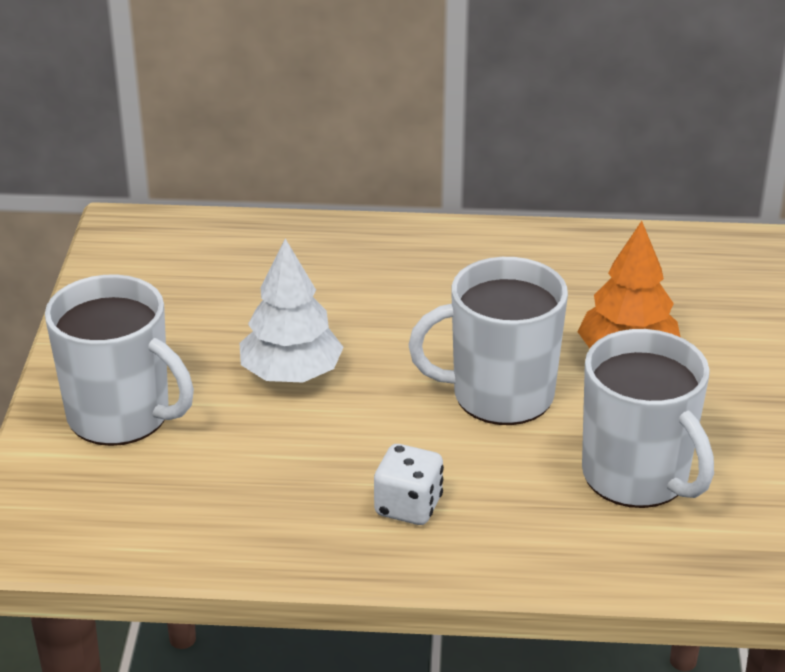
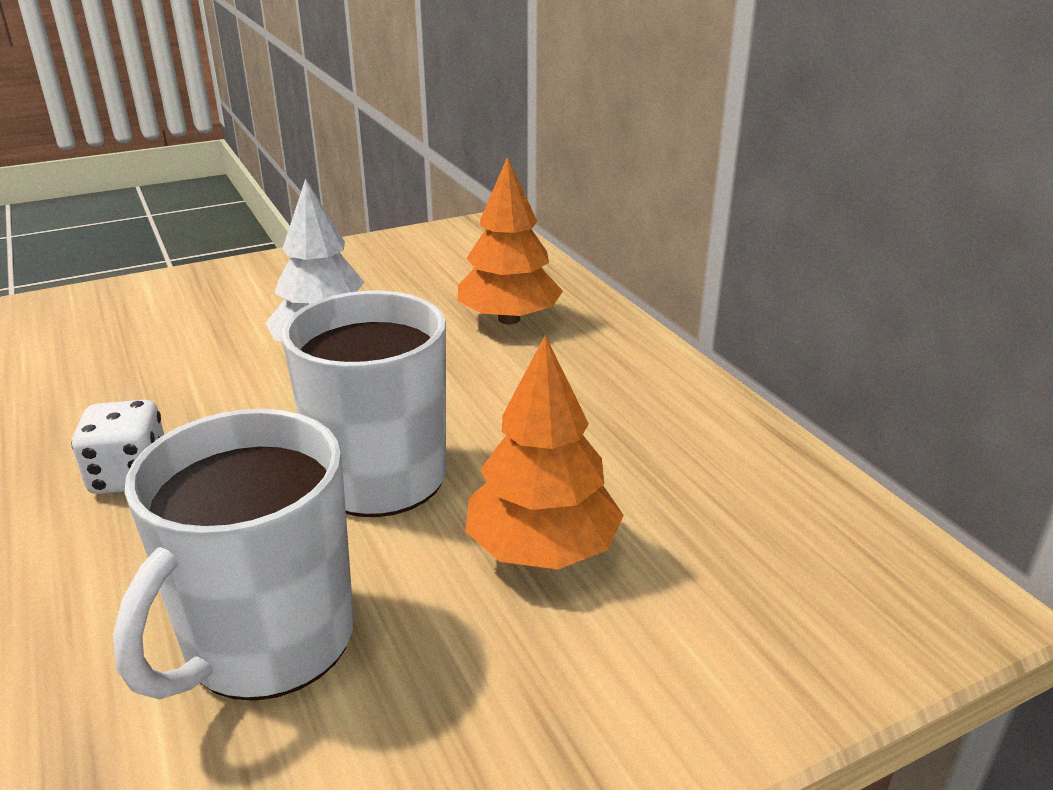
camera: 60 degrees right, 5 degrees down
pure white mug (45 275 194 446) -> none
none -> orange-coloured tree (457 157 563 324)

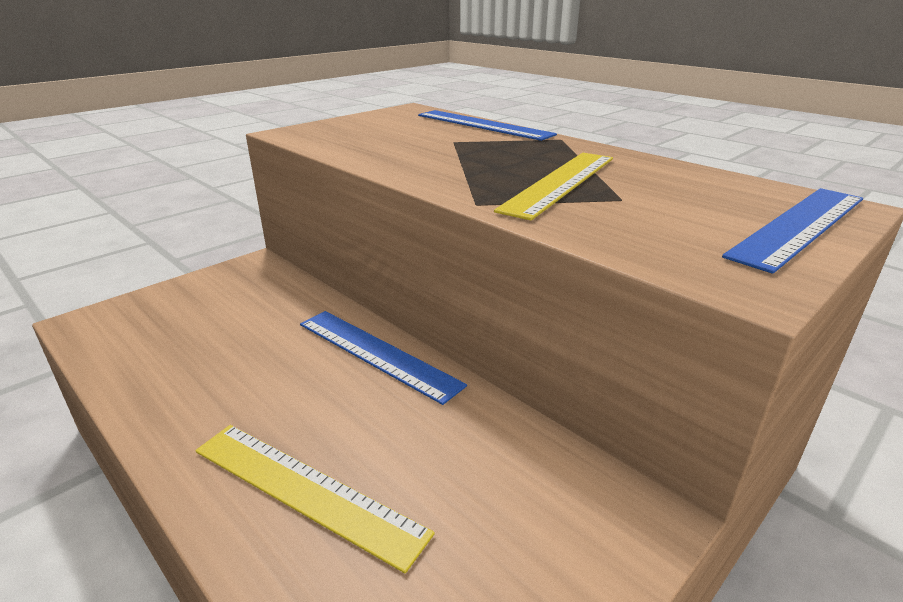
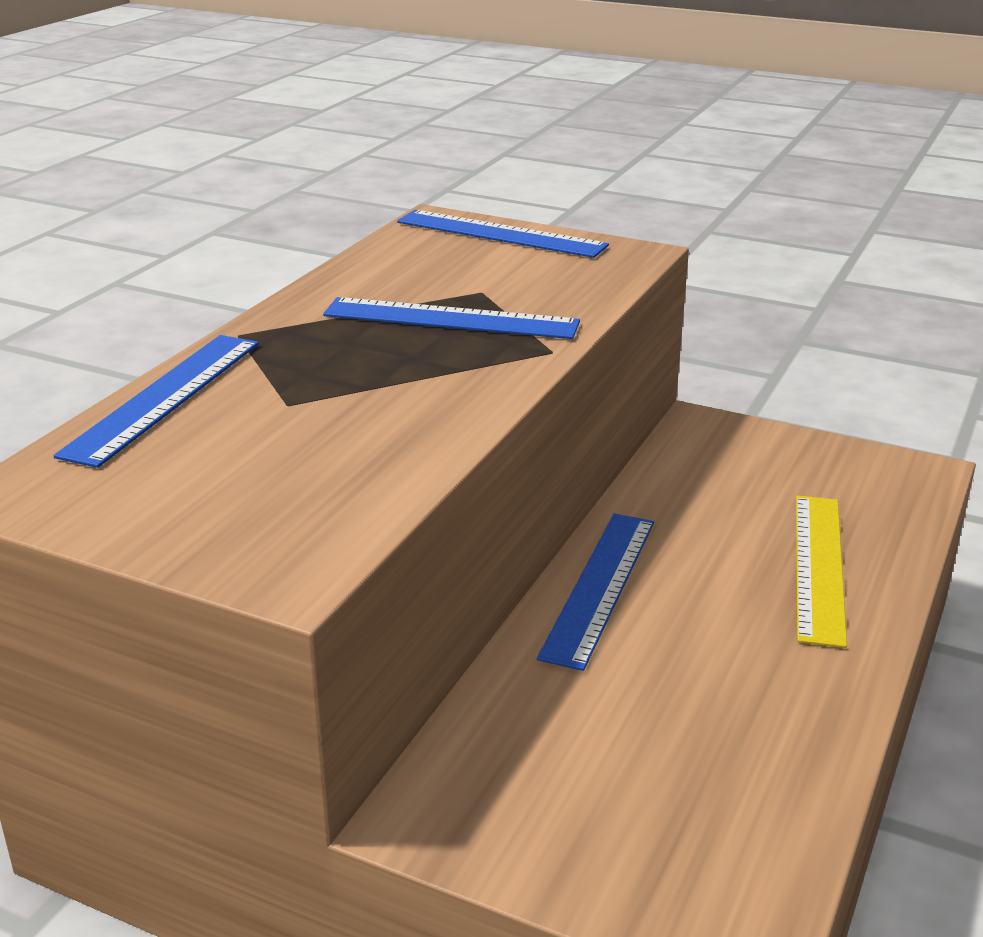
camera: 110 degrees left, 0 degrees up
golden ruler (494 153 613 221) -> royal blue ruler (323 297 580 339)

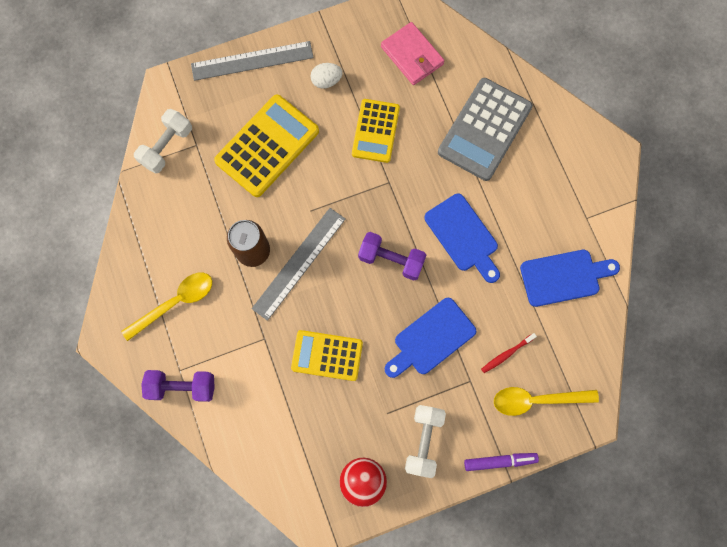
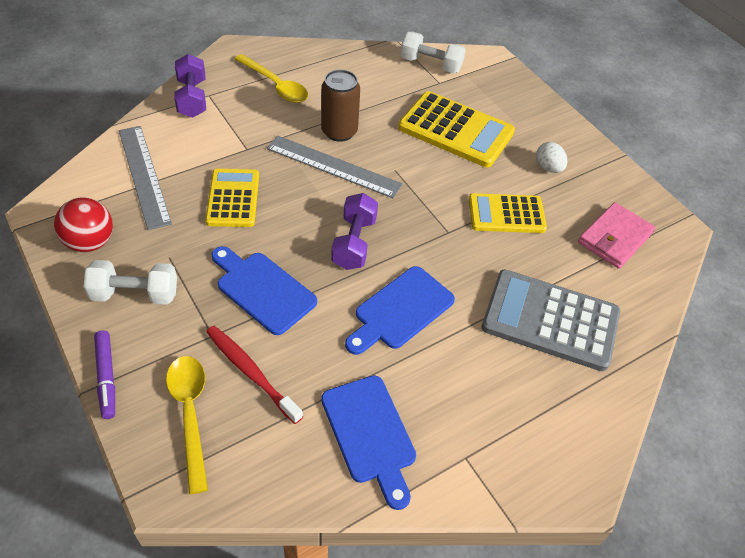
camera: 75 degrees right, 25 degrees down
gray ruler (191 41 314 81) -> gray ruler (119 126 172 230), move
red dental brush (481 333 537 373) -> red dental brush (206 326 303 424), x1.62

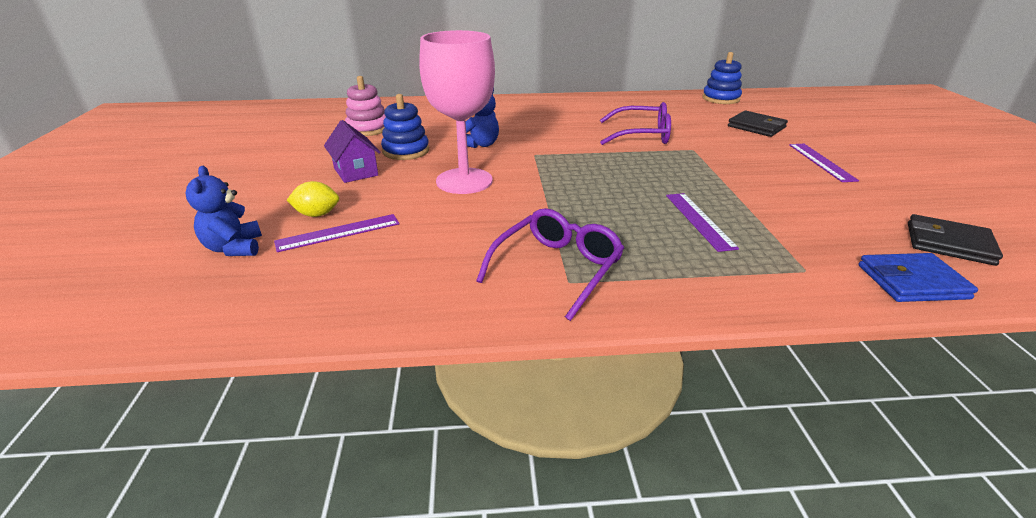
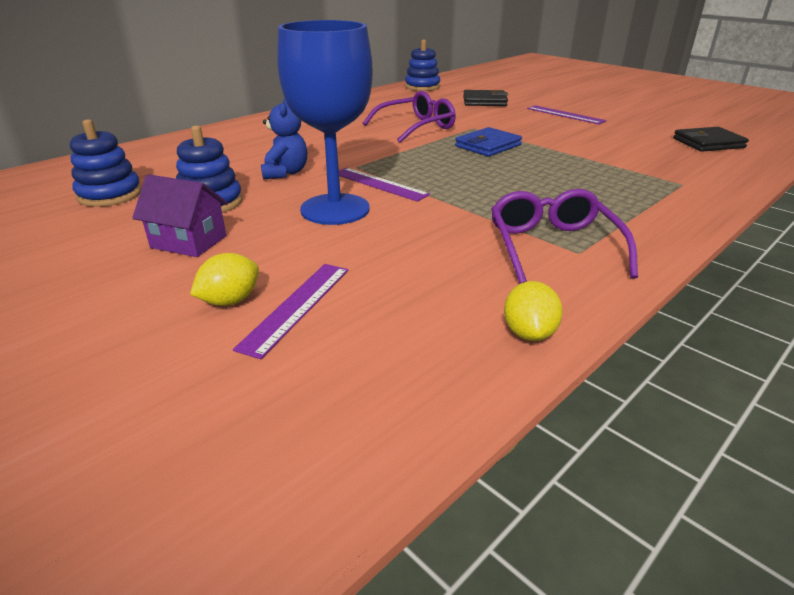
camera: 40 degrees left, 0 degrees up
rose-pink wine glass (419 30 495 194) -> royal blue wine glass (277 20 373 225)
rose-pink stacking toy (345 76 386 136) -> royal blue stacking toy (70 119 142 207)
royal blue stuffed bear (185 166 262 256) -> none
royal purple ruler (666 193 739 252) -> royal purple ruler (339 168 430 202), move
royal blue billfold (859 253 978 302) -> royal blue billfold (455 127 522 157), move
none -> golden citrus fruit (504 281 563 341)

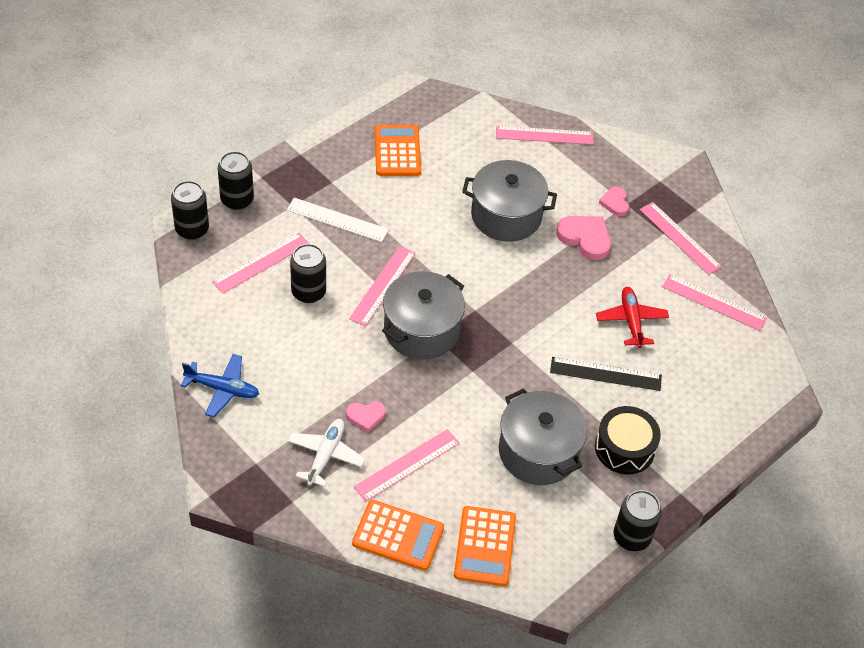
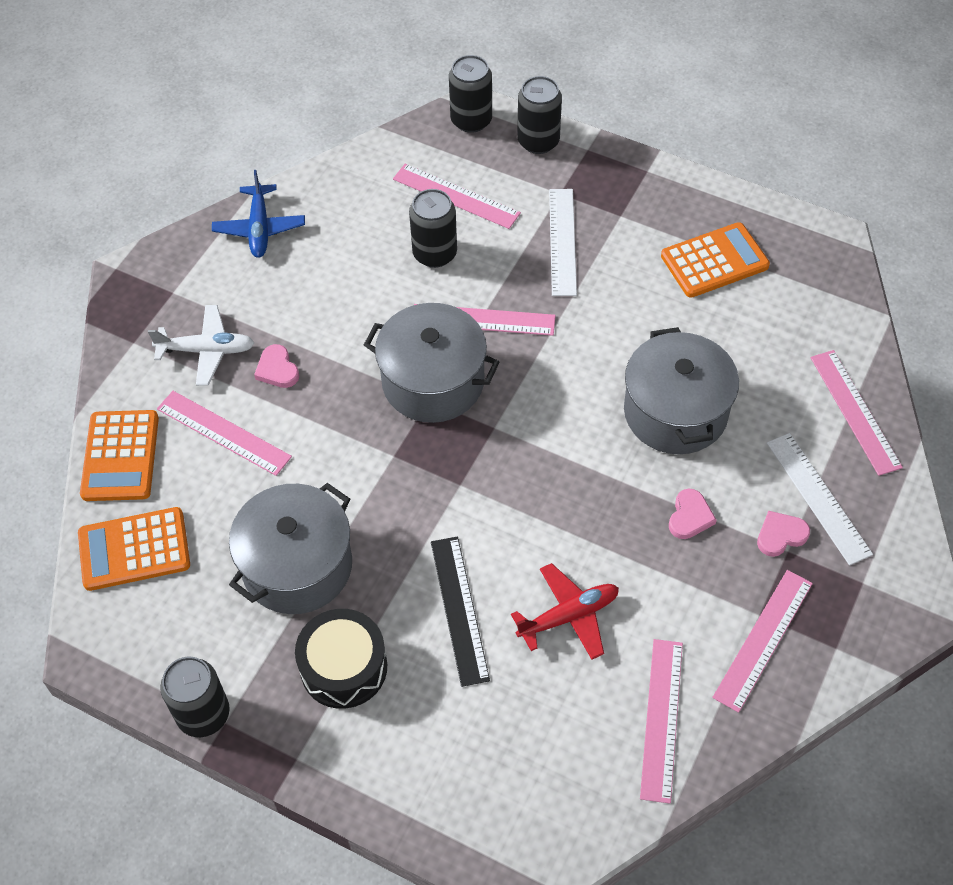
camera: 75 degrees right, 5 degrees up
rose-pink heart (556 216 611 260) -> rose-pink heart (669 488 717 539), x0.61
none -> pure white ruler (767 433 873 566)

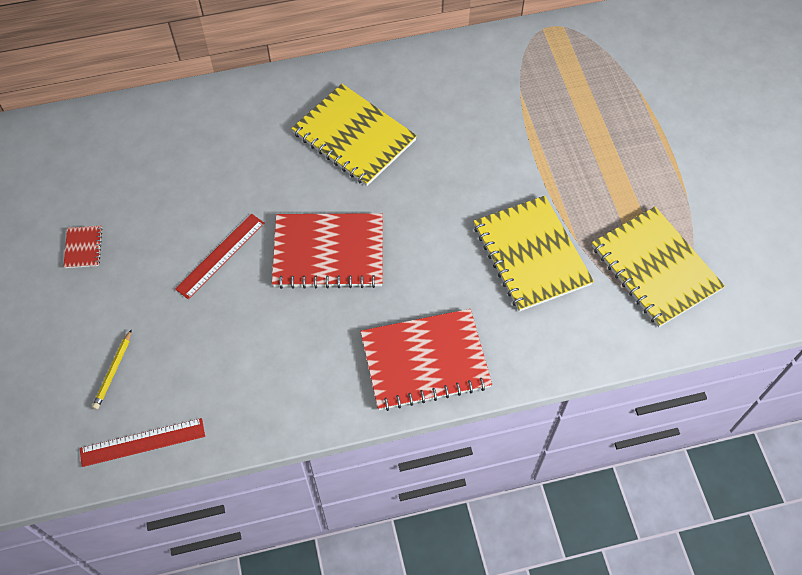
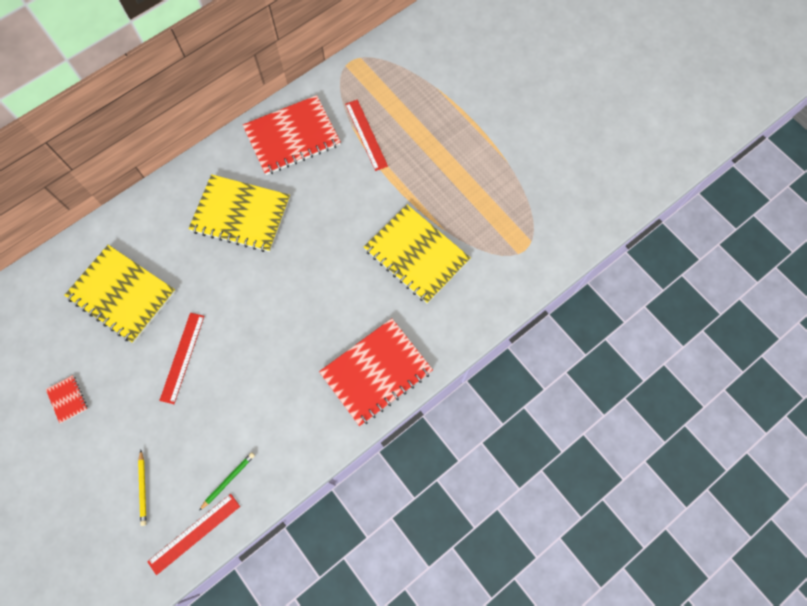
camera: 25 degrees left, 10 degrees up
golden notebook (592 207 725 327) -> golden notebook (64 245 176 343), move
red notebook (272 213 383 289) -> red notebook (243 95 341 175), move
none -> red ruler (345 100 388 171)
none -> emerald pencil (199 452 255 511)

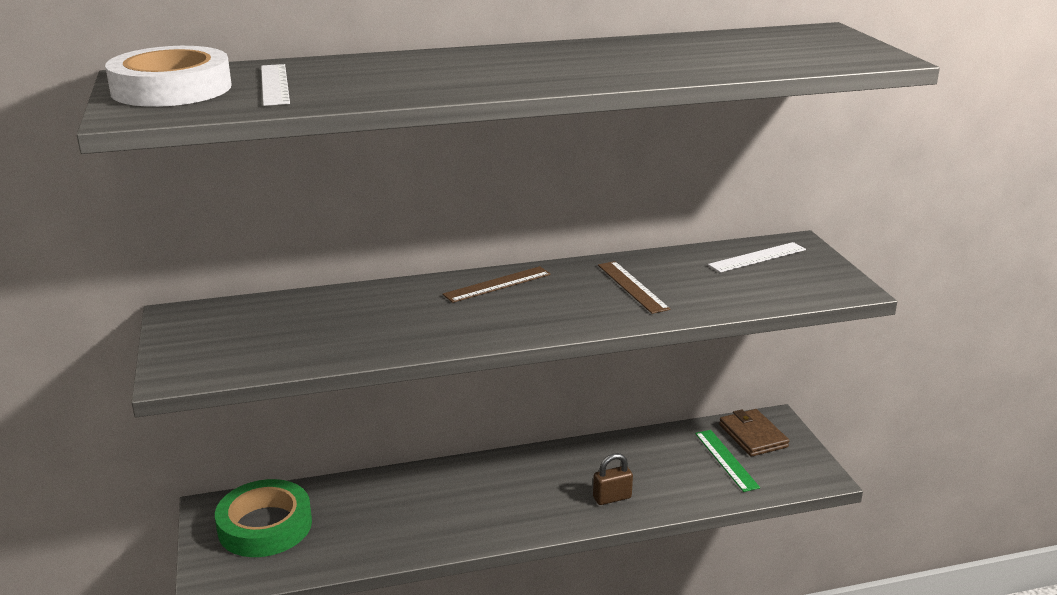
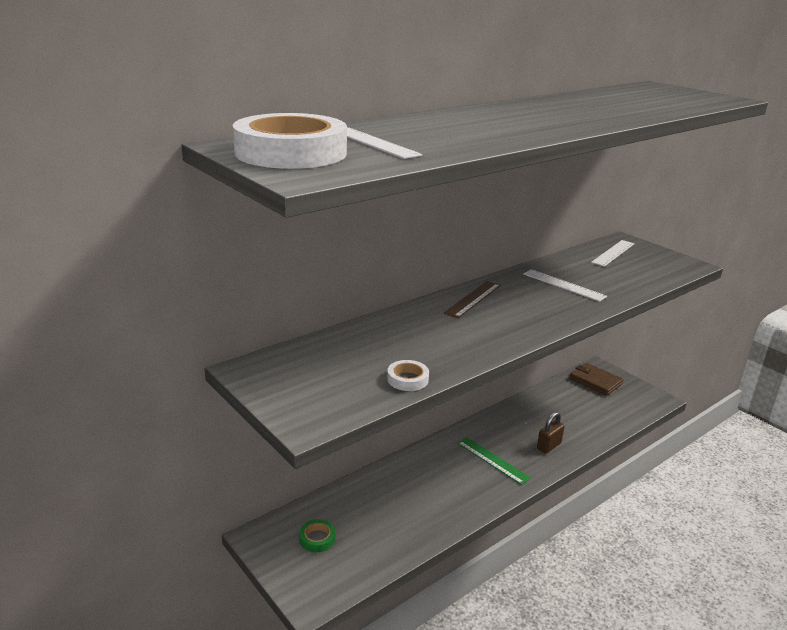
camera: 25 degrees left, 0 degrees up
russet ruler (598 261 670 314) -> pure white ruler (523 269 607 302)
emerald ruler (695 430 760 492) -> emerald ruler (457 437 531 485), move
emerald tape (215 479 312 557) -> emerald tape (299 519 335 552), x0.45
none -> pure white tape (387 360 429 391)

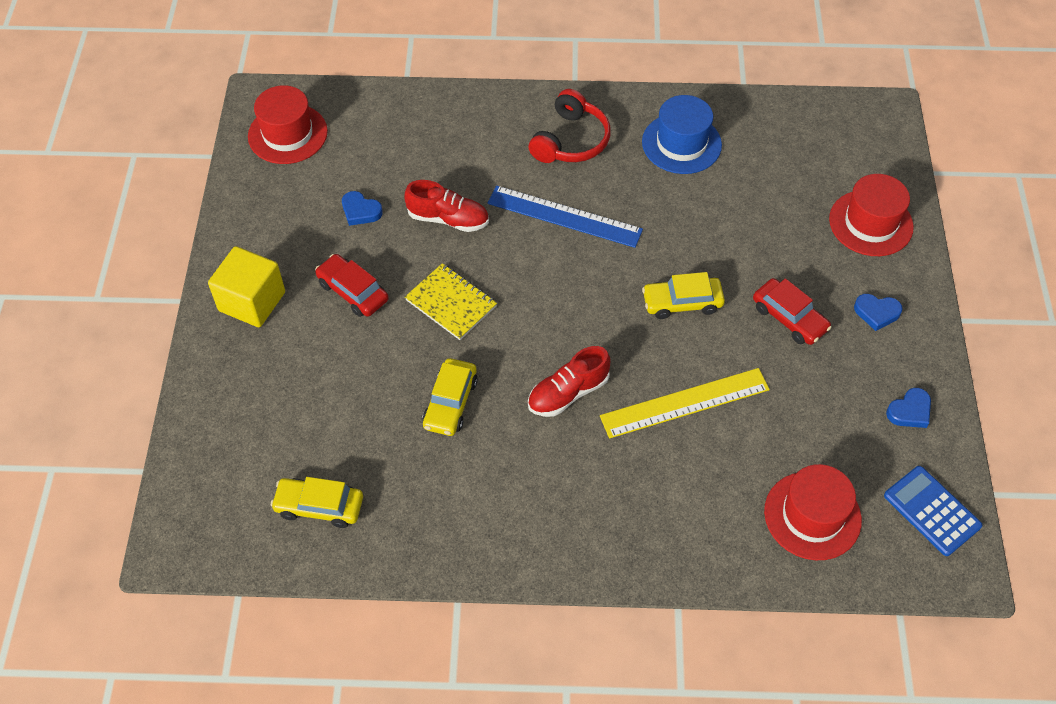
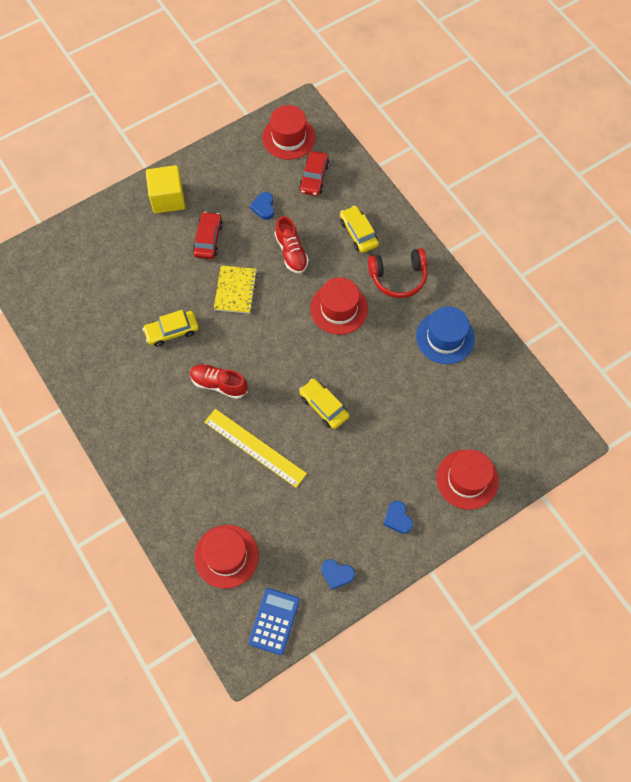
camera: 55 degrees right, 10 degrees up
royal blue ruler (488 186 643 248) -> red hat (310 277 368 335)
red automobile (753 278 832 345) -> red automobile (299 151 330 196), move
golden automobile (271 477 363 528) -> golden automobile (340 205 379 253), move

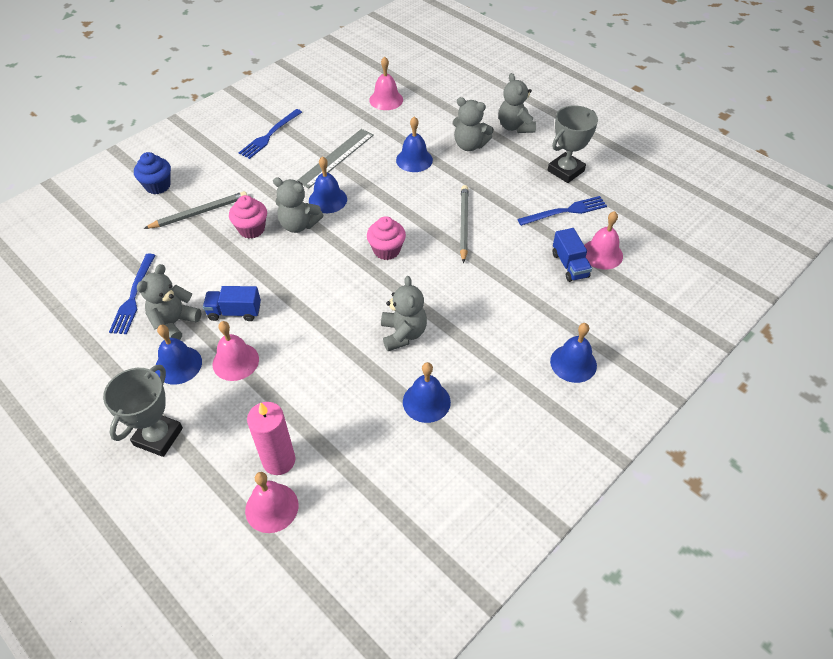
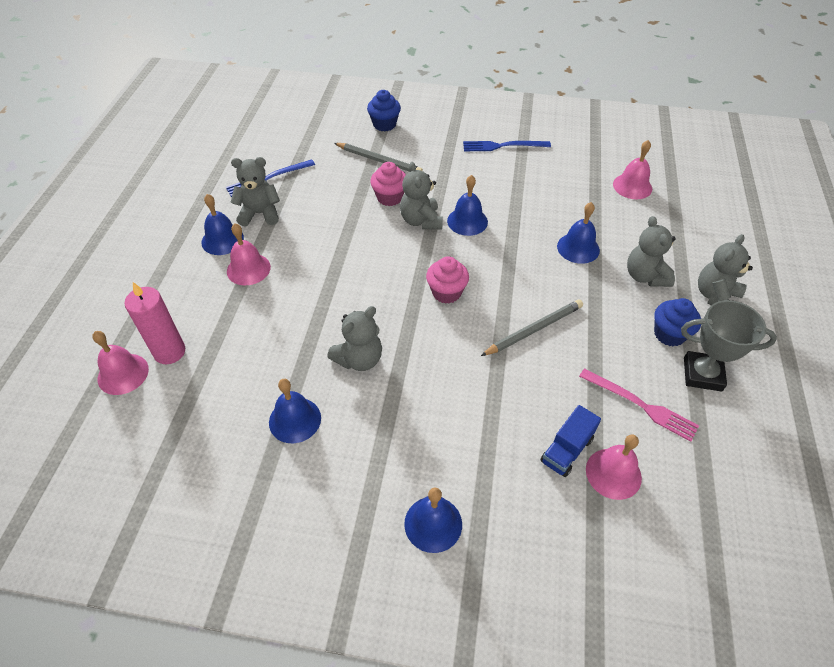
camera: 55 degrees right, 0 degrees up
gray ruler (297 129 374 188) -> none
royal blue table fork (517 196 607 226) -> rose-pink table fork (579 368 699 442)
royal blue truck (203 286 261 321) -> none
gray award cup (103 365 183 457) -> none
none -> royal blue fairy cake (654 298 701 347)

